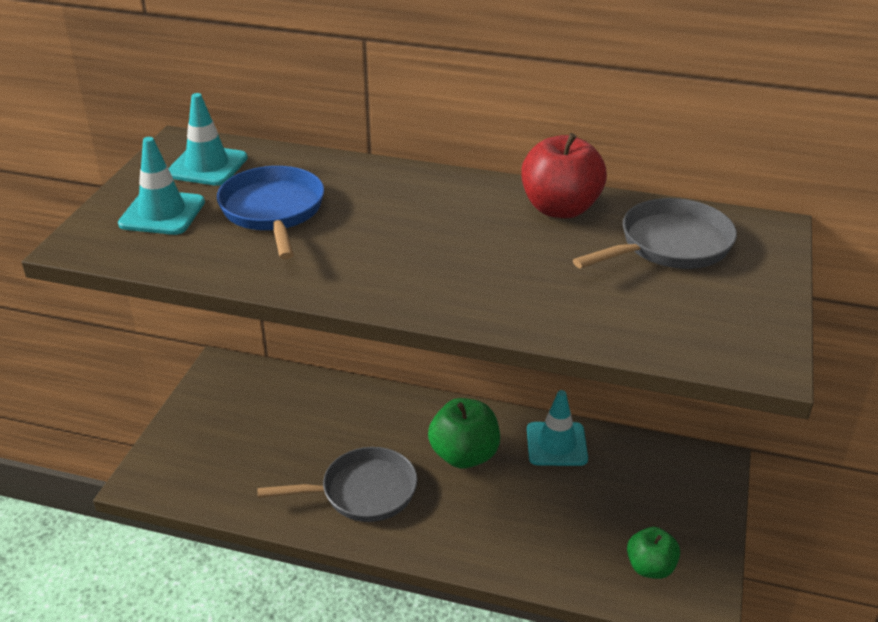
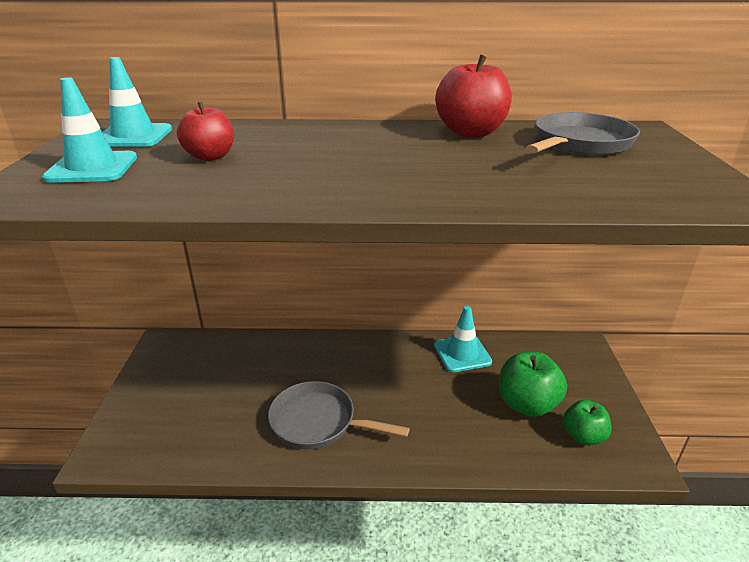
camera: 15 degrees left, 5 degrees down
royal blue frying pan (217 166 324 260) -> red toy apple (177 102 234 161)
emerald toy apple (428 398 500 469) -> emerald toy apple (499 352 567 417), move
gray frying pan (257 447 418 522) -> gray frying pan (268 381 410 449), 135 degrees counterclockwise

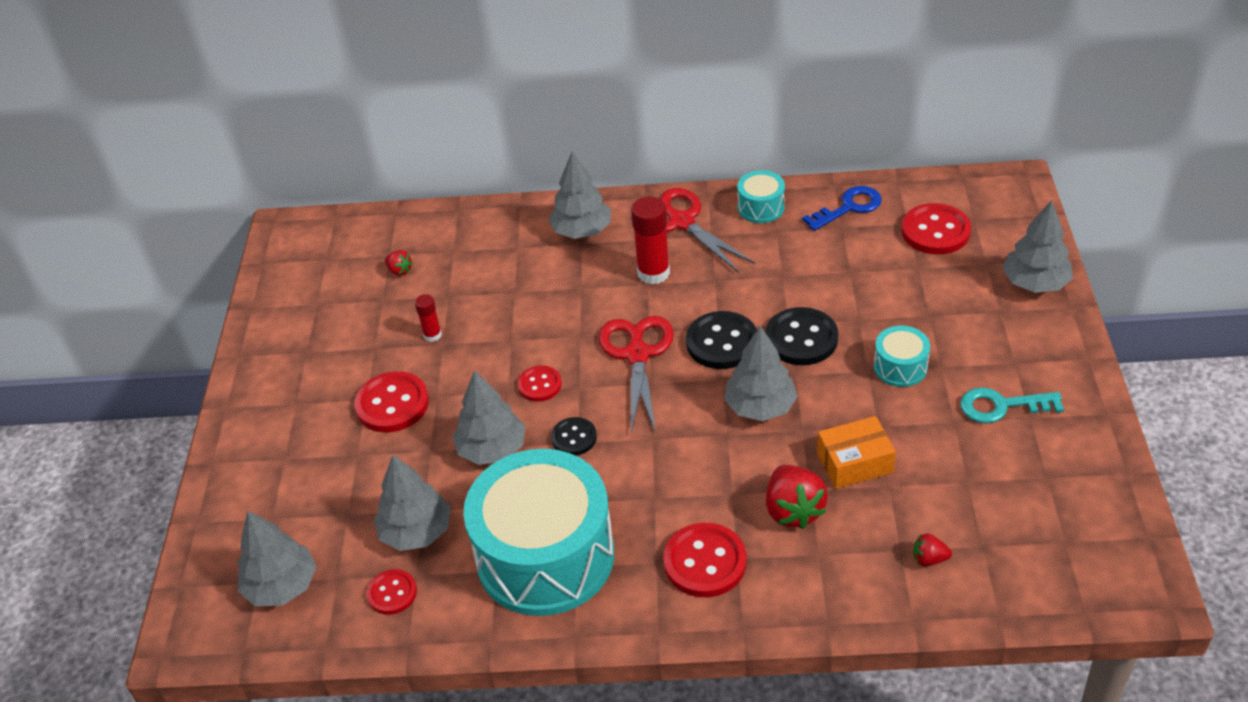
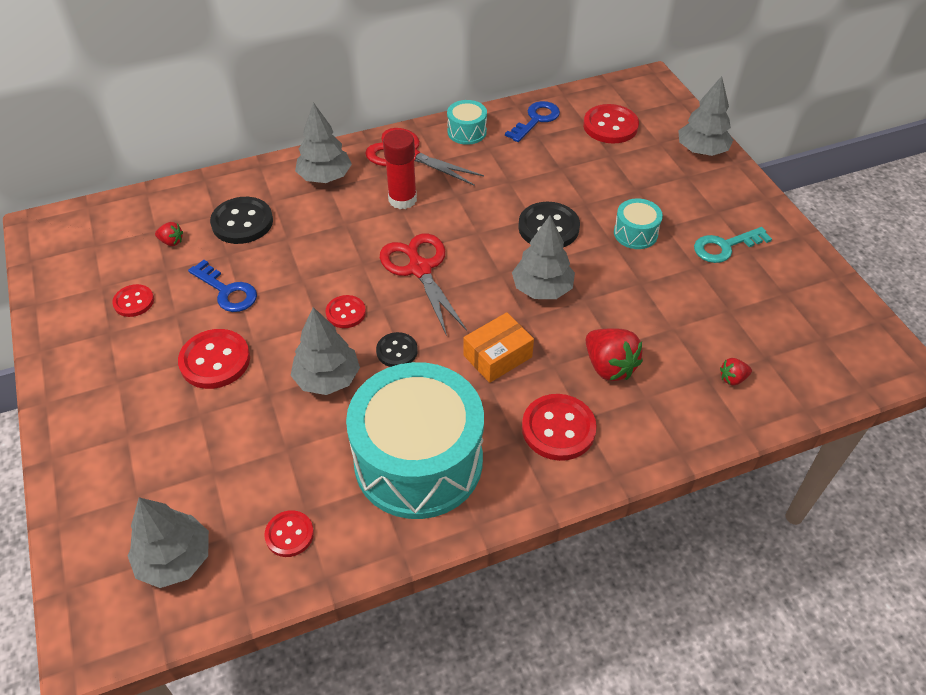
camera: 25 degrees left, 5 degrees up
red glue stick (415 294 442 342) -> royal blue key (188 260 257 312)
jet-black sewing button (686 311 757 369) -> jet-black sewing button (210 197 273 244), move
orange-coloured package (817 416 896 489) -> orange-coloured package (464 312 534 383), move
gray tree (374 455 451 551) -> none
none -> red sewing button (112 284 154 317)

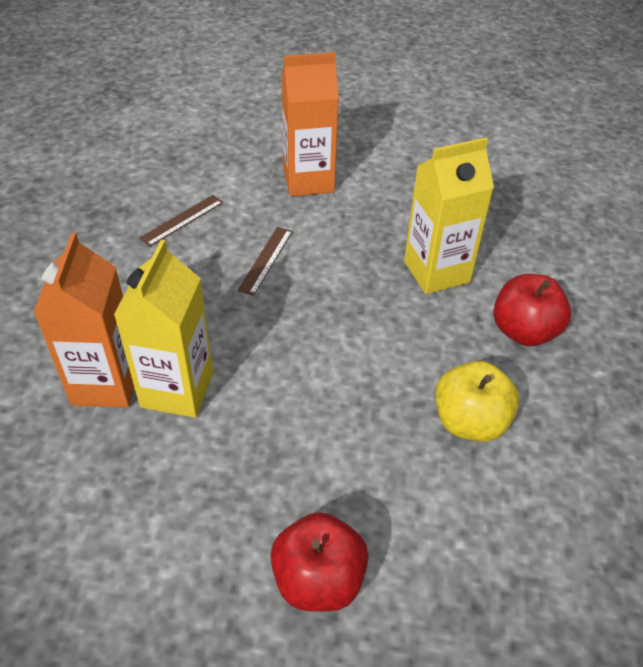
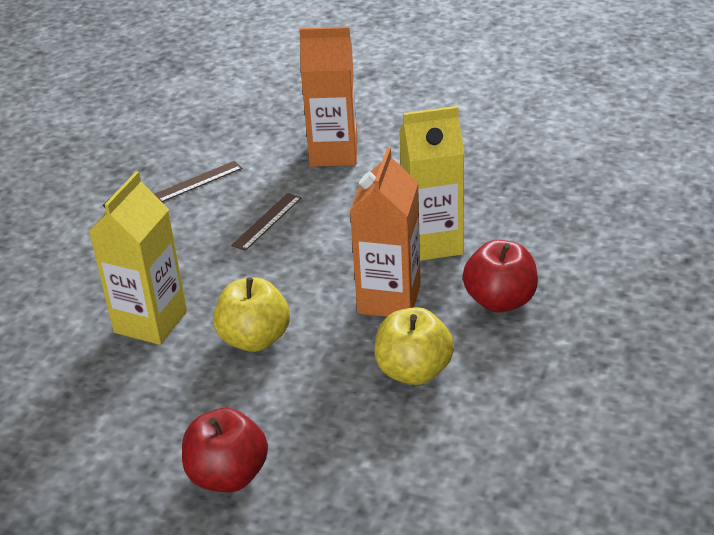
camera: 15 degrees right, 10 degrees down
orange-coloured milk carton (33 232 134 408) -> orange-coloured milk carton (350 148 421 317), move
none -> golden toy apple (213 277 290 352)

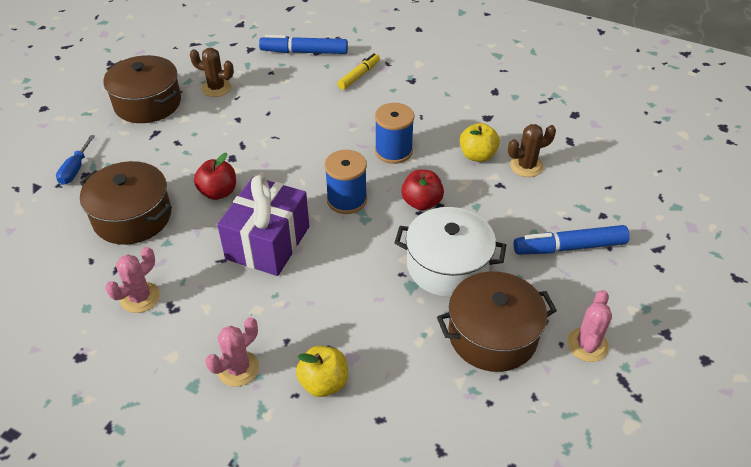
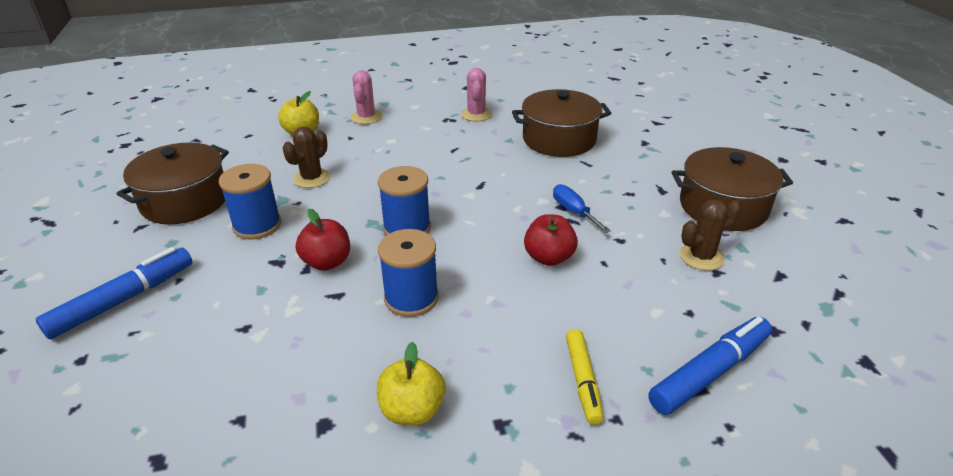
camera: 140 degrees right, 10 degrees down
golden toy apple (460 123 500 162) -> golden toy apple (377 342 445 425), move
russet saguaro cactus (508 124 556 177) -> russet saguaro cactus (283 127 330 188), move
royal blue hand screwdriver (56 135 95 185) -> royal blue hand screwdriver (553 184 611 233), move
red toy apple (194 153 236 200) -> red toy apple (524 214 578 266), move
royal purple wrapped gift (217 175 309 276) -> none
pure white cooking pot (395 207 506 297) -> royal blue bobbin (219 164 281 239)
rose-pink saguaro cactus (567 290 612 362) -> none

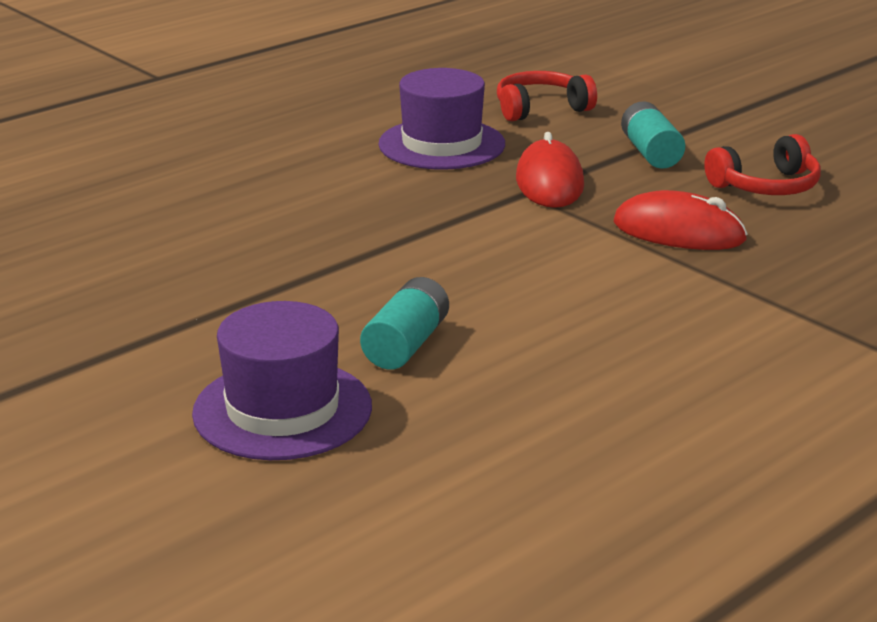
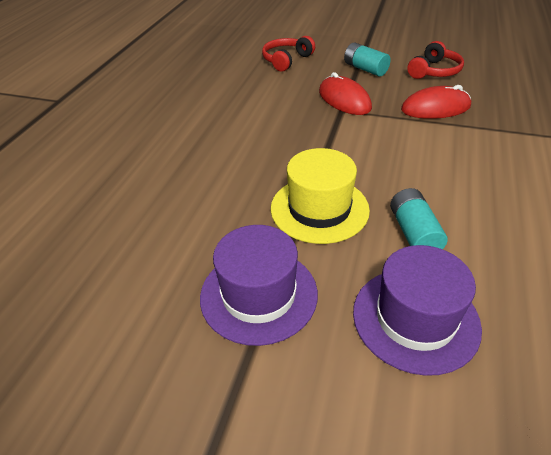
camera: 30 degrees left, 15 degrees up
royal purple hat (378 68 505 170) -> royal purple hat (200 225 318 346), move
none -> golden hat (271 148 370 244)

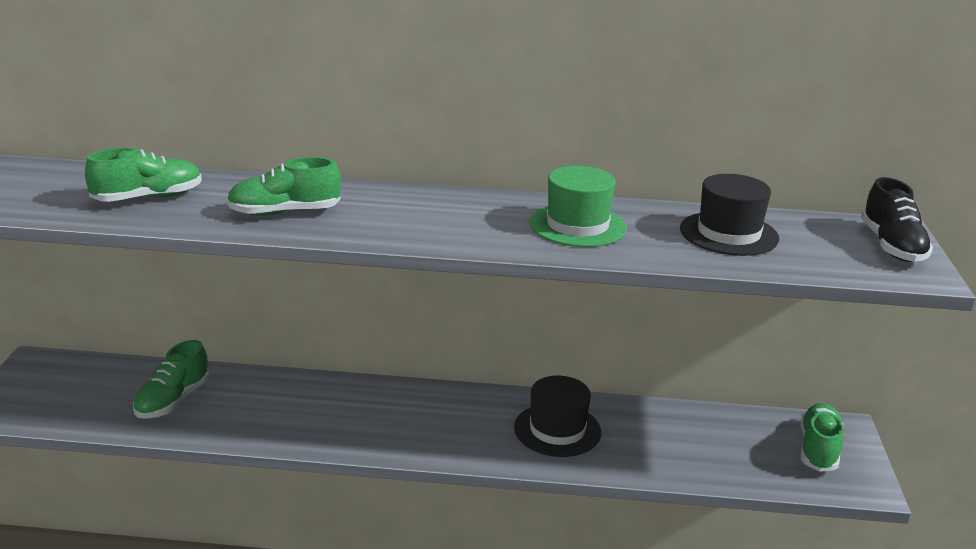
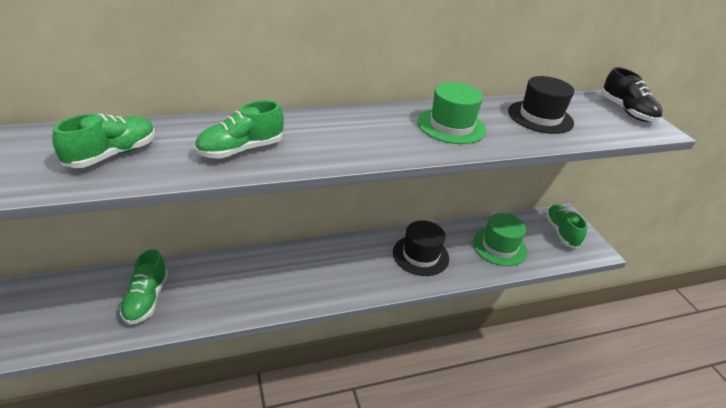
camera: 25 degrees left, 10 degrees up
none -> emerald hat (472 213 527 266)

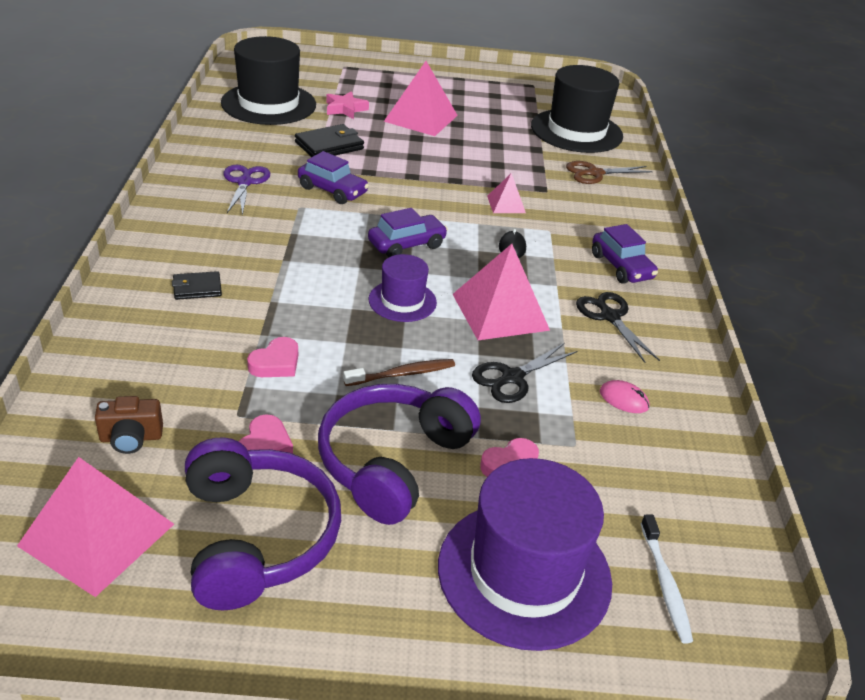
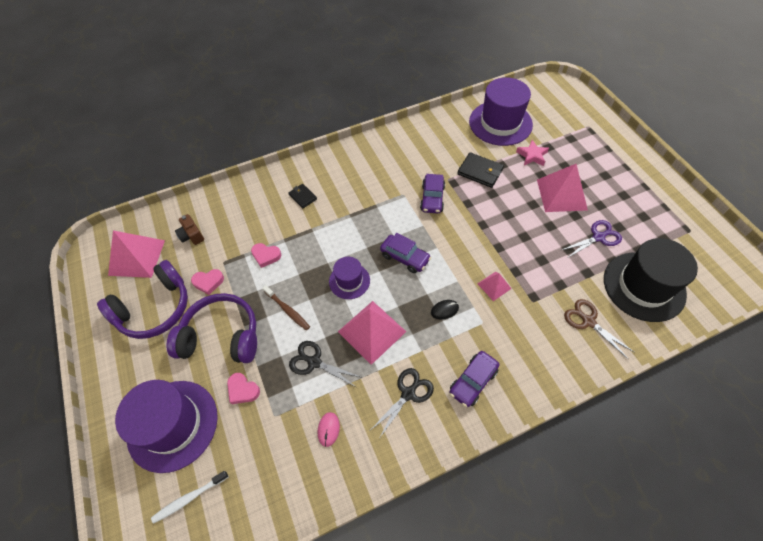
camera: 70 degrees right, 20 degrees up
jet-black hat (221 36 316 125) -> royal purple hat (469 78 533 146)
royal purple pair of scissors (224 165 270 216) -> royal purple pair of scissors (560 220 622 258), move

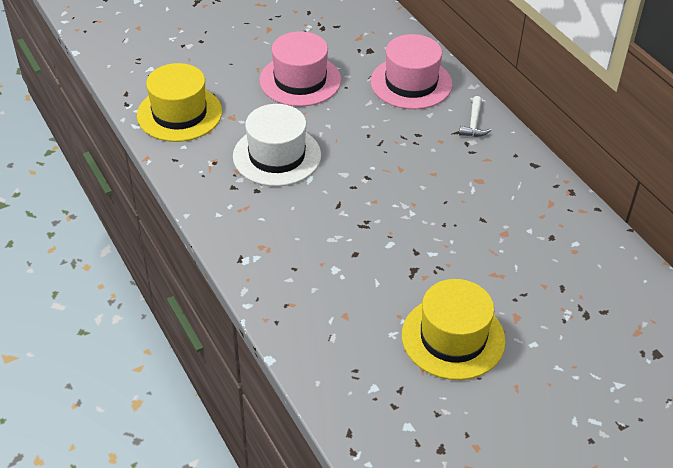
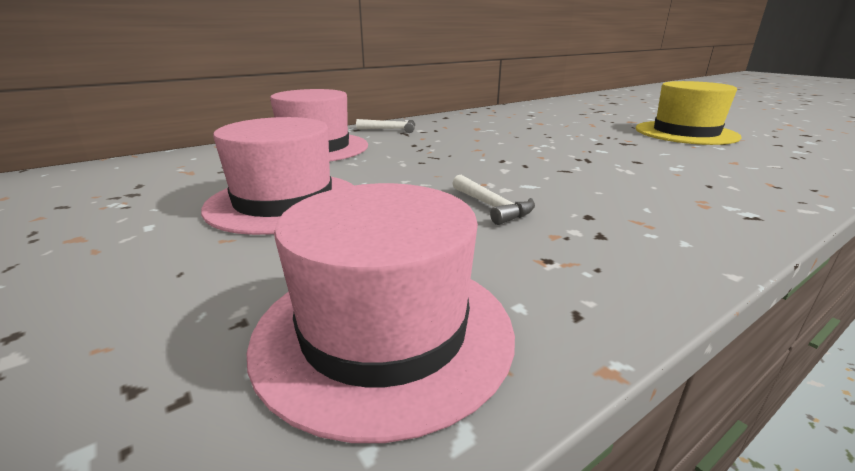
camera: 95 degrees left, 20 degrees down
golden hat (137 63 222 142) -> rose-pink hat (246 183 515 443)
pure white hat (233 104 321 186) -> pure white claw hammer (452 175 535 225)

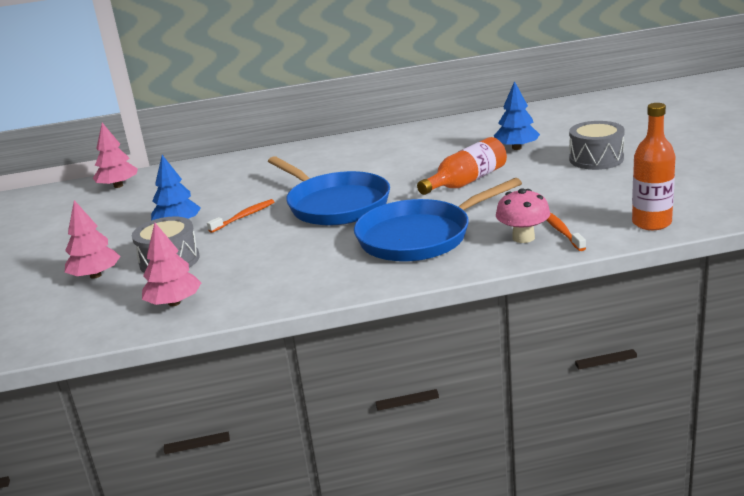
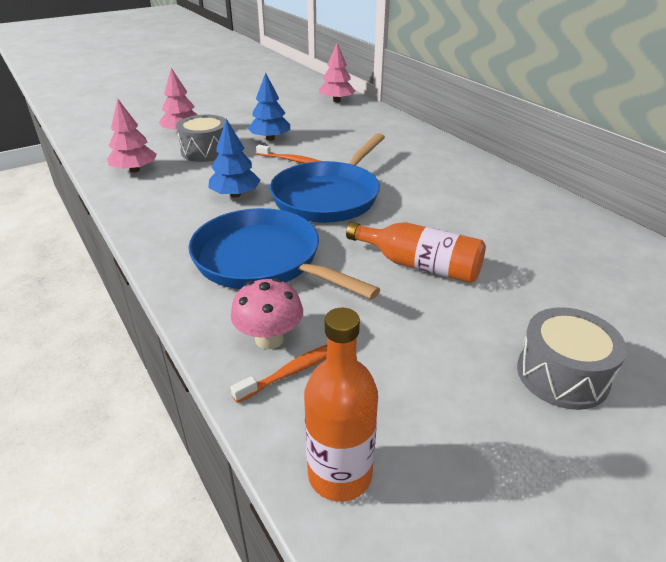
camera: 65 degrees right, 10 degrees up
royal blue tree (494 81 540 150) -> royal blue tree (208 119 261 198), move

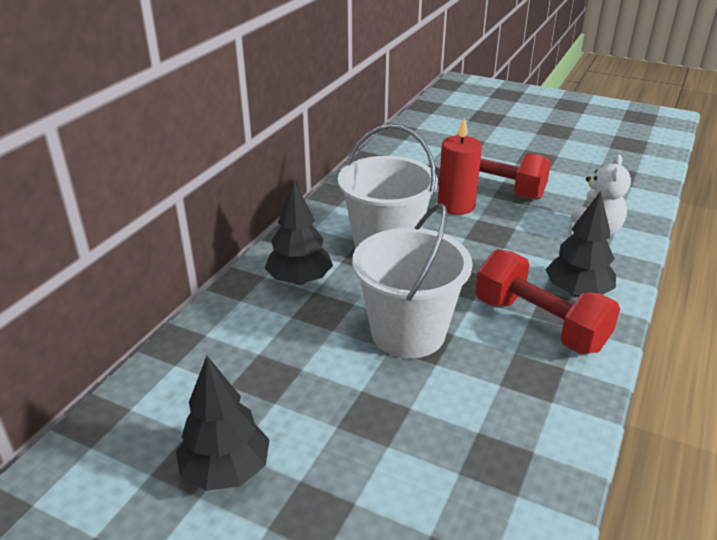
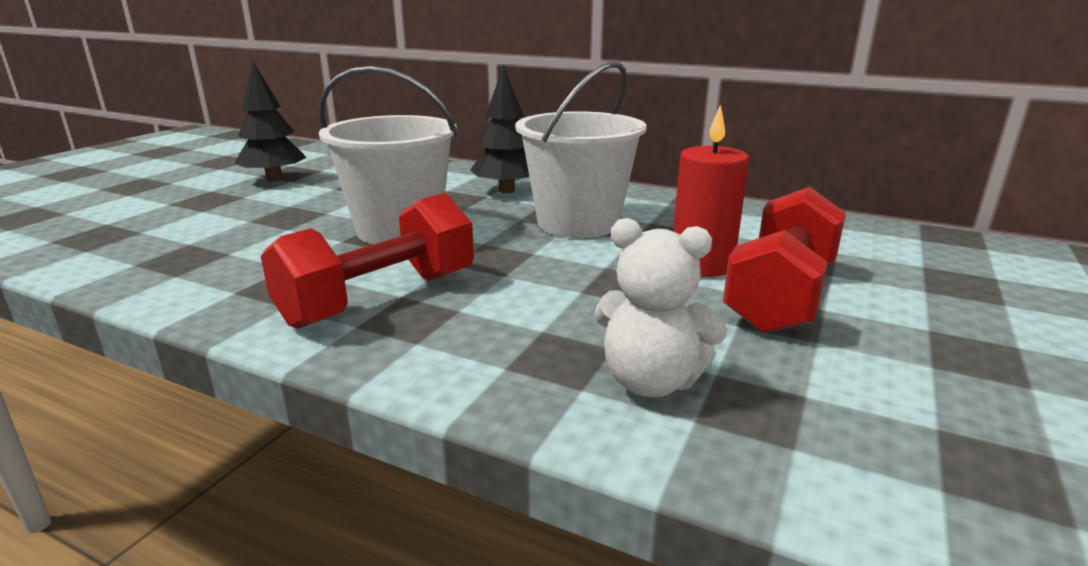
camera: 90 degrees right, 10 degrees down
jet-black tree (545 191 616 297) -> none

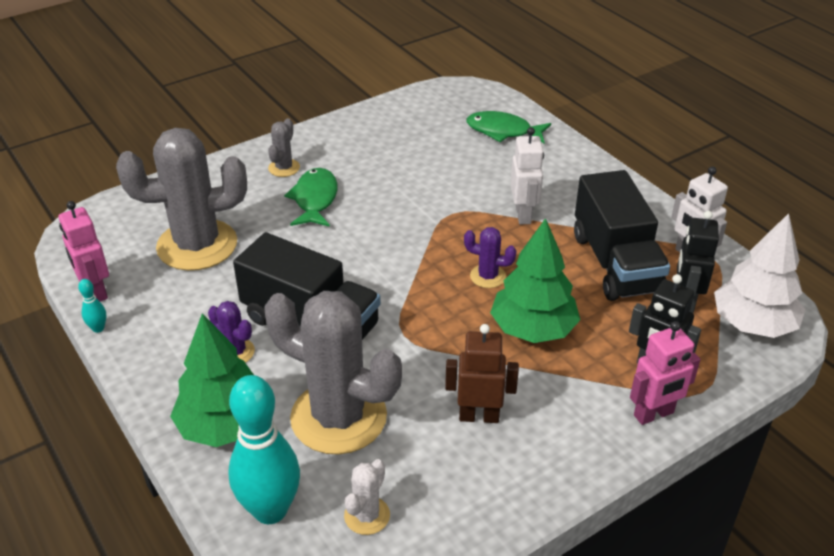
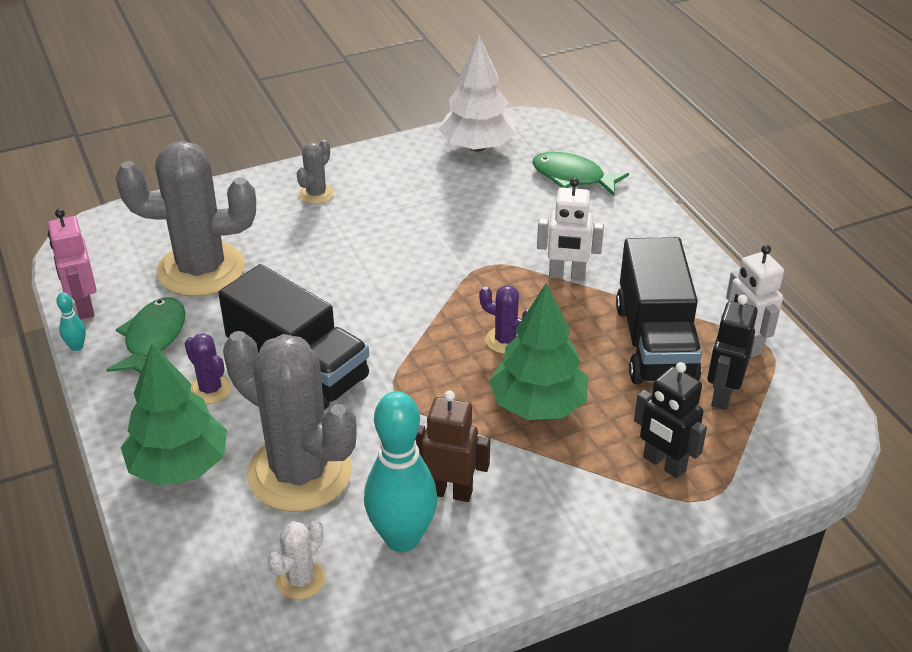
camera: 10 degrees right, 0 degrees up
pure white toy robot (511 127 544 224) -> pure white toy robot (537 178 604 281), 90 degrees clockwise
emerald fish (284 168 337 227) -> emerald fish (106 297 186 373), move
pure white tree (714 213 805 338) -> pure white tree (439 36 516 152), move
rose-pink toy robot (630 321 700 425) -> none
turquoise bowling pin (228 375 300 524) -> turquoise bowling pin (364 391 438 552), move

